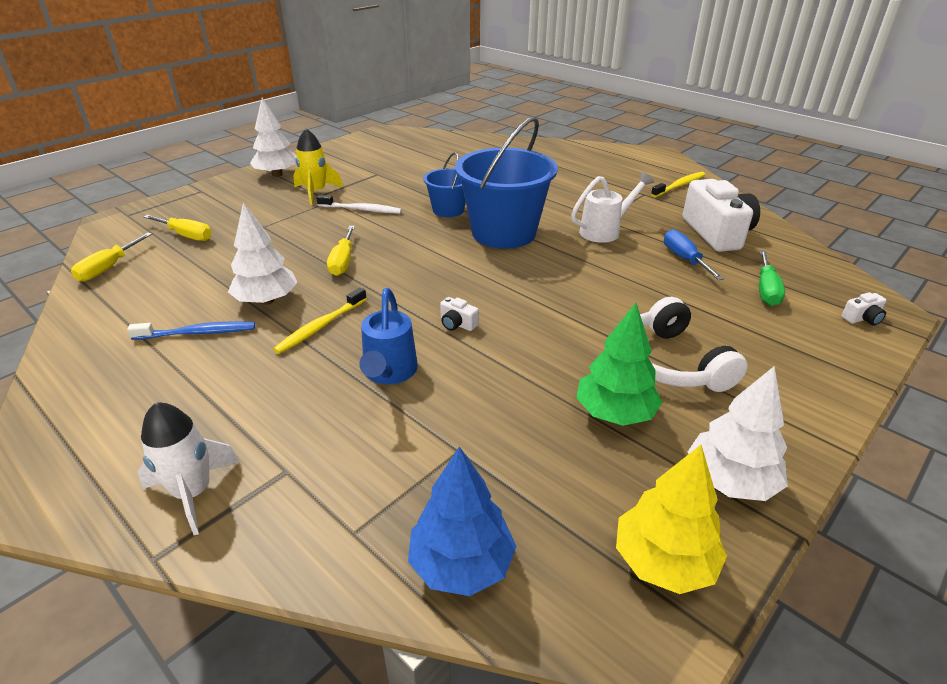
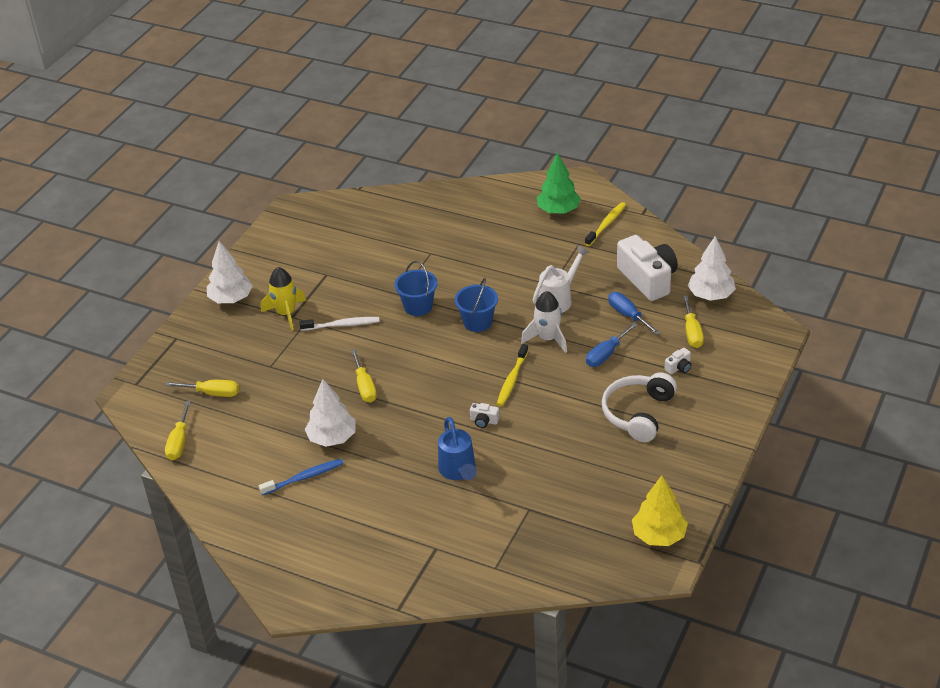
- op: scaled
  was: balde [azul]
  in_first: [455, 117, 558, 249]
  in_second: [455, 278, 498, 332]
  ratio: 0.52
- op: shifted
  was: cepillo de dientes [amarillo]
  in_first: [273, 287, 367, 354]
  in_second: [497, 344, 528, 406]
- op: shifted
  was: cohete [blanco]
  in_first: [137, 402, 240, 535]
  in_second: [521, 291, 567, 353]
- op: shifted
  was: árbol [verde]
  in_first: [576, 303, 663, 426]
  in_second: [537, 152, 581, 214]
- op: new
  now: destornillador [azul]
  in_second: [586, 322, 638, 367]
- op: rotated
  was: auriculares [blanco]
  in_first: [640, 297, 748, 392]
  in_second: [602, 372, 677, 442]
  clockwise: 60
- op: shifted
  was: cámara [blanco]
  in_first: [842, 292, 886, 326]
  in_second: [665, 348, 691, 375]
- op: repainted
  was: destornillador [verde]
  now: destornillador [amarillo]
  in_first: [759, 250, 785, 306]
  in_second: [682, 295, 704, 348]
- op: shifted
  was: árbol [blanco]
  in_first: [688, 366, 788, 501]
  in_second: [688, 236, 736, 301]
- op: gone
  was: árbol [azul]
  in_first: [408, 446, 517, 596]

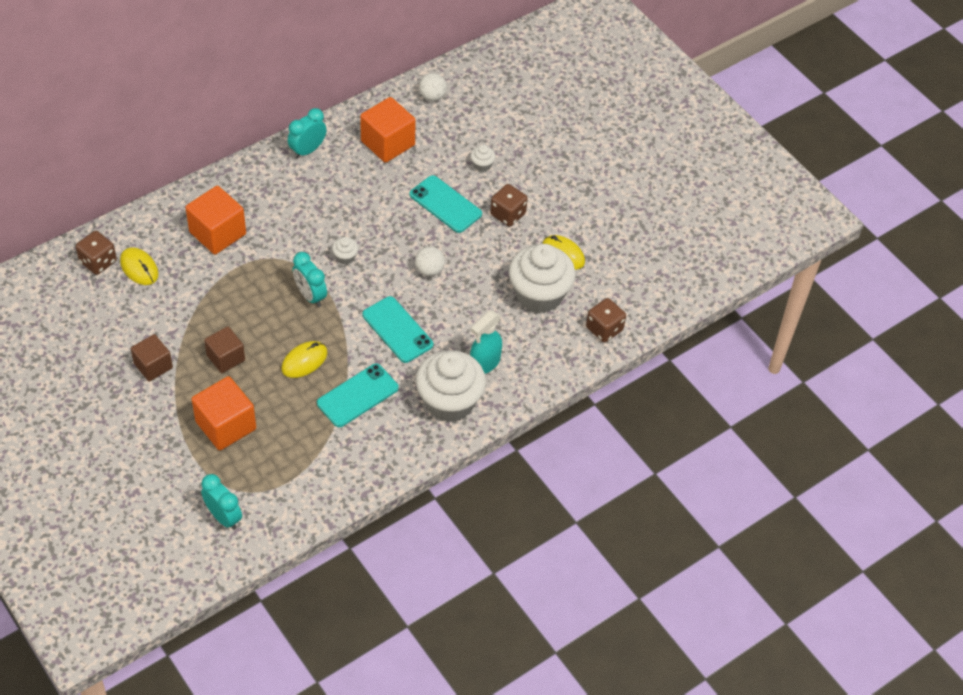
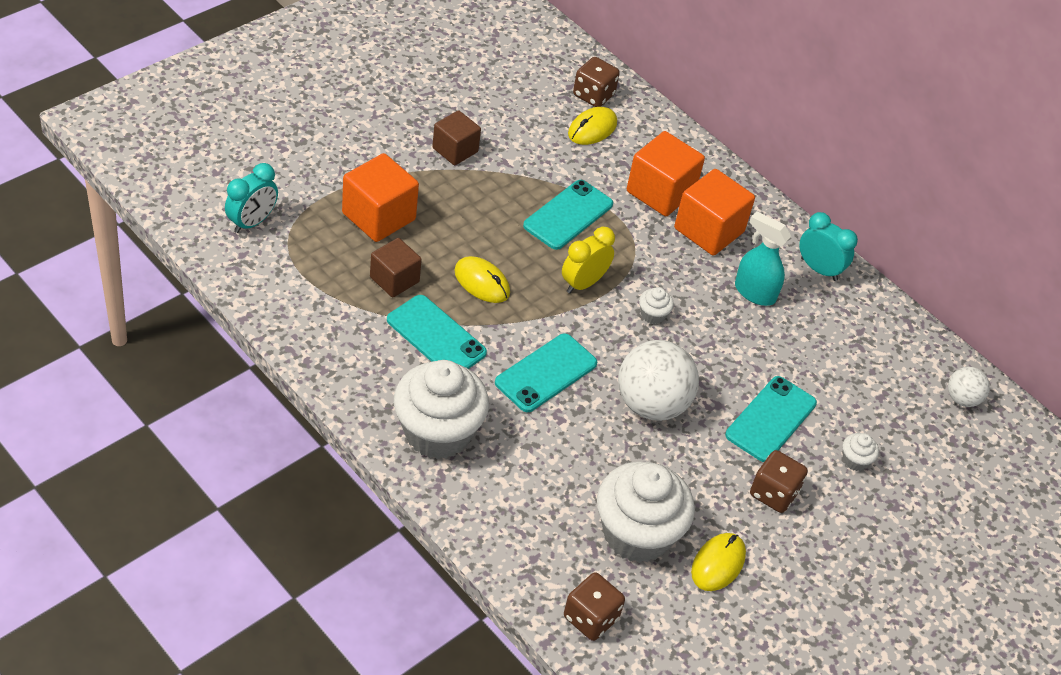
- op: shifted
  was: cubo [marrón]
  in_first: [204, 326, 245, 373]
  in_second: [370, 238, 422, 297]
- op: new
  now: móvil [turquesa]
  in_second: [523, 180, 613, 250]
- op: repainted
  was: despertador [turquesa]
  now: despertador [amarillo]
  in_first: [293, 252, 327, 307]
  in_second: [562, 227, 615, 293]
- op: scaled
  was: pelota [blanco]
  in_first: [415, 246, 445, 276]
  in_second: [618, 340, 699, 421]
  ratio: 1.91
- op: shifted
  was: cubo [naranja]
  in_first: [360, 97, 416, 163]
  in_second: [674, 169, 755, 256]
- op: shifted
  was: pulverizador [turquesa]
  in_first: [470, 311, 502, 374]
  in_second: [735, 211, 792, 306]

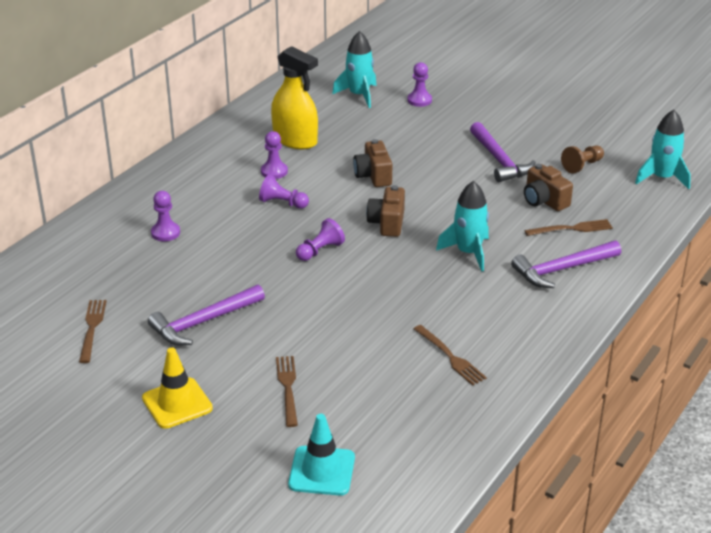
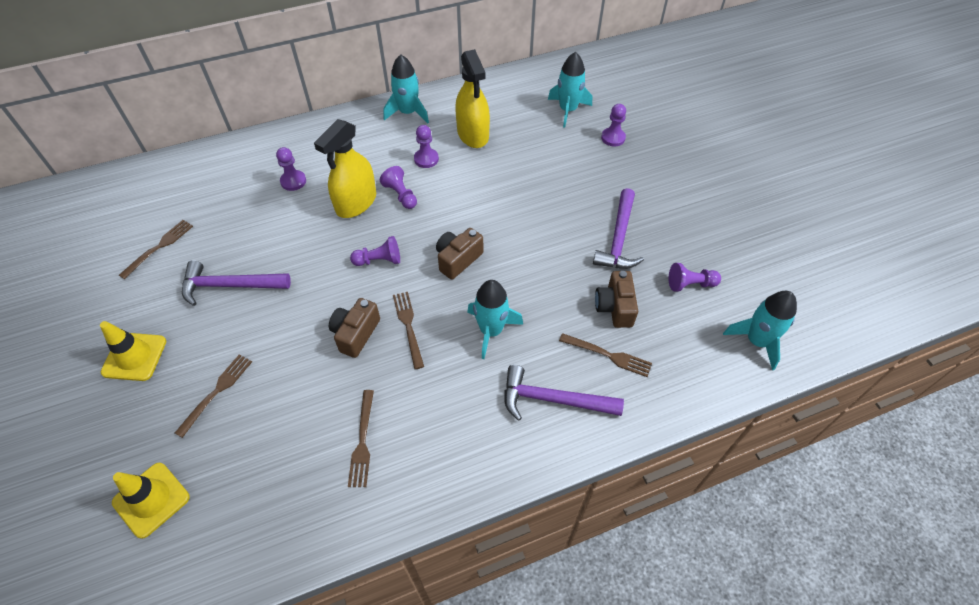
- op: repainted
  was: cono de tráfico [turquesa]
  now: cono de tráfico [amarillo]
  in_first: [288, 414, 355, 496]
  in_second: [112, 463, 189, 539]
- op: new
  now: pulverizador [amarillo]
  in_second: [314, 119, 376, 218]
- op: shifted
  was: cámara [marrón]
  in_first: [353, 139, 392, 187]
  in_second: [329, 298, 380, 358]
- op: new
  now: cohete [turquesa]
  in_second: [383, 54, 429, 123]
- op: new
  now: tenedor [marrón]
  in_second: [393, 292, 424, 369]
- op: repainted
  was: peón [marrón]
  now: peón [morado]
  in_first: [561, 145, 604, 173]
  in_second: [669, 263, 721, 292]

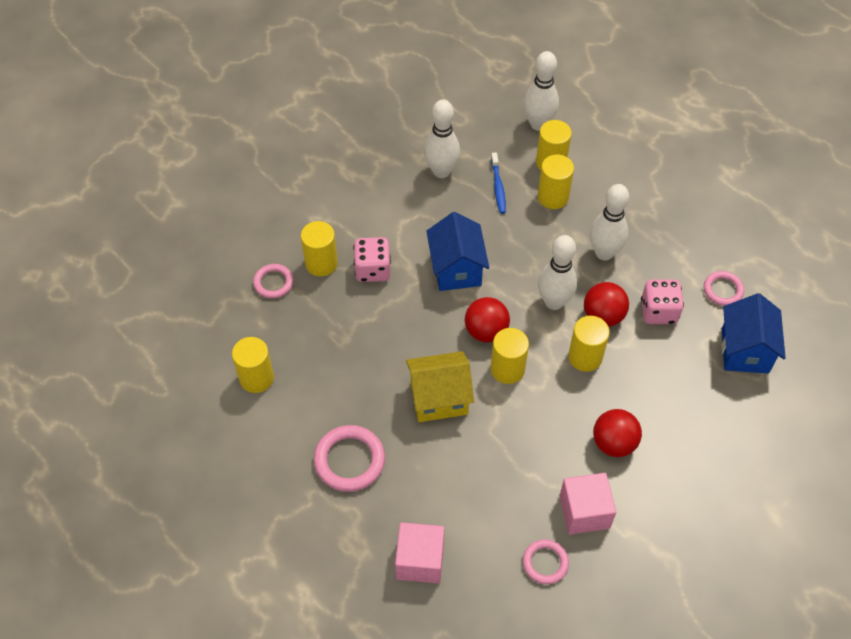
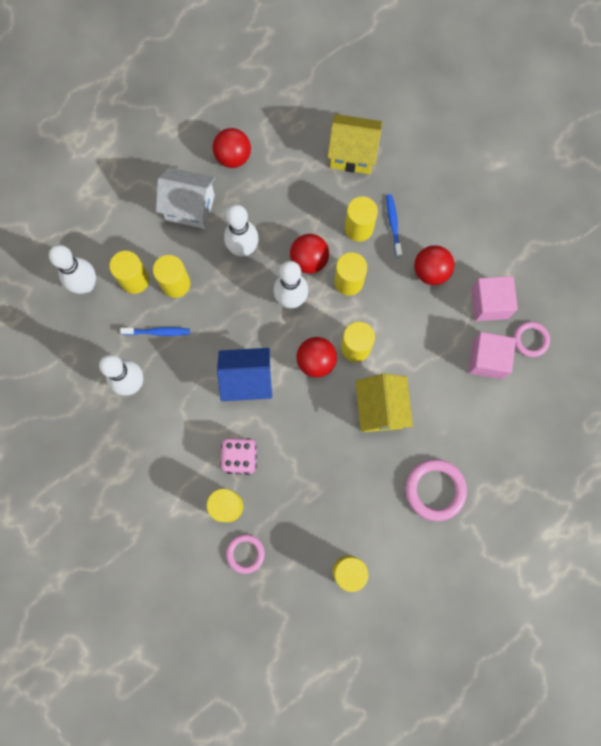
- op: new
  now: casa [blanco]
  in_second: [156, 167, 215, 229]
- op: new
  now: pelota [rojo]
  in_second: [213, 128, 251, 168]
- op: repainted
  was: casa [azul]
  now: casa [amarillo]
  in_first: [722, 293, 786, 374]
  in_second: [327, 114, 382, 174]
- op: new
  now: cilindro [amarillo]
  in_second: [345, 196, 378, 242]
- op: new
  now: cepillo de dientes [azul]
  in_second: [386, 194, 402, 257]
- op: shifted
  was: cubo [rosa]
  in_first: [395, 522, 445, 583]
  in_second: [468, 332, 516, 379]
- op: gone
  was: dado [rosa]
  in_first: [641, 279, 684, 324]
- op: gone
  was: anillo [rosa]
  in_first: [704, 271, 744, 306]

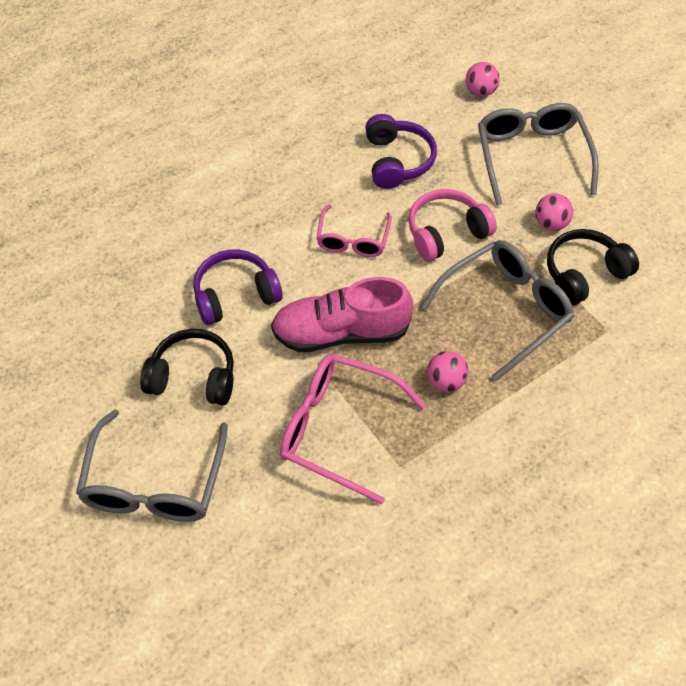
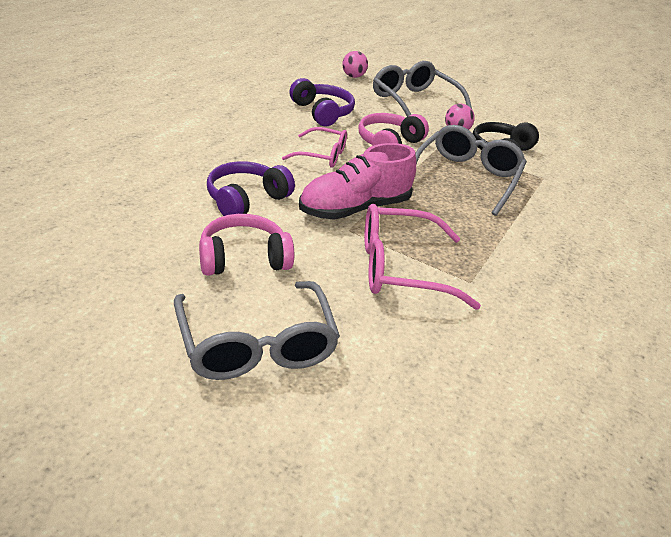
- op: repainted
  was: auriculares [negro]
  now: auriculares [rosa]
  in_first: [140, 329, 234, 406]
  in_second: [199, 214, 294, 276]
- op: rotated
  was: gafas [rosa]
  in_first: [316, 204, 392, 257]
  in_second: [282, 127, 347, 168]
  clockwise: -60
- op: gone
  was: pelota [rosa]
  in_first: [427, 351, 468, 392]

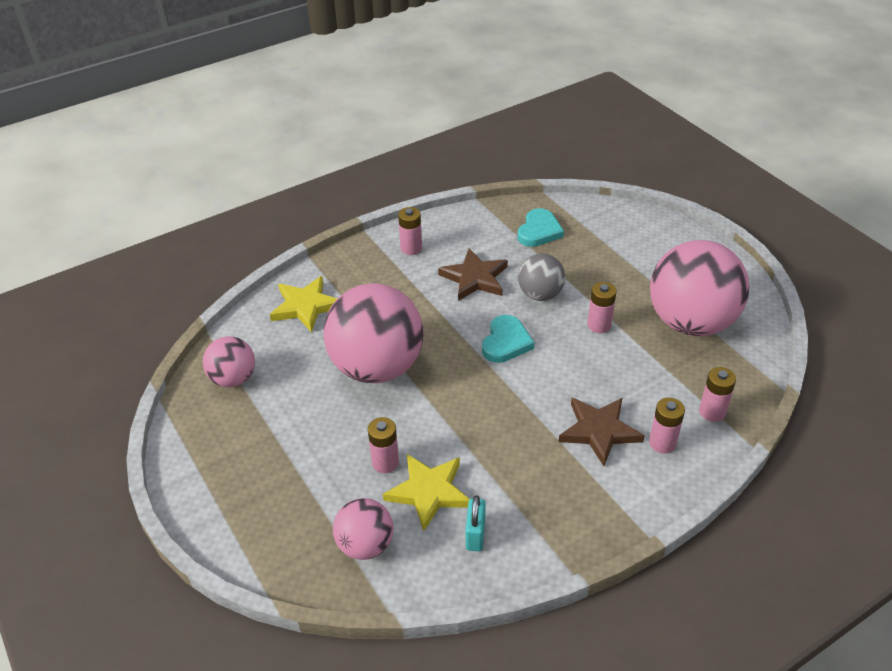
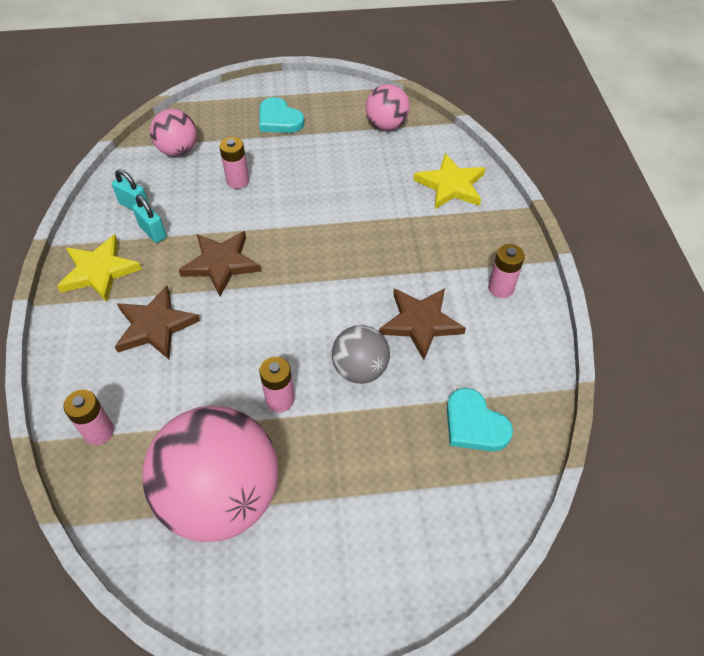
- op: shifted
  was: estrella [amarillo]
  in_first: [383, 454, 470, 532]
  in_second: [57, 235, 142, 302]
- op: new
  now: candado [turquesa]
  in_second: [132, 195, 166, 243]
- op: new
  now: estrella [marrón]
  in_second: [179, 231, 261, 296]
- op: shifted
  was: corazón [turquesa]
  in_first: [482, 315, 535, 363]
  in_second: [259, 97, 305, 133]
- op: gone
  was: pelota [rosa]
  in_first: [324, 283, 424, 383]
- op: gone
  was: pila [rosa]
  in_first: [649, 398, 685, 453]

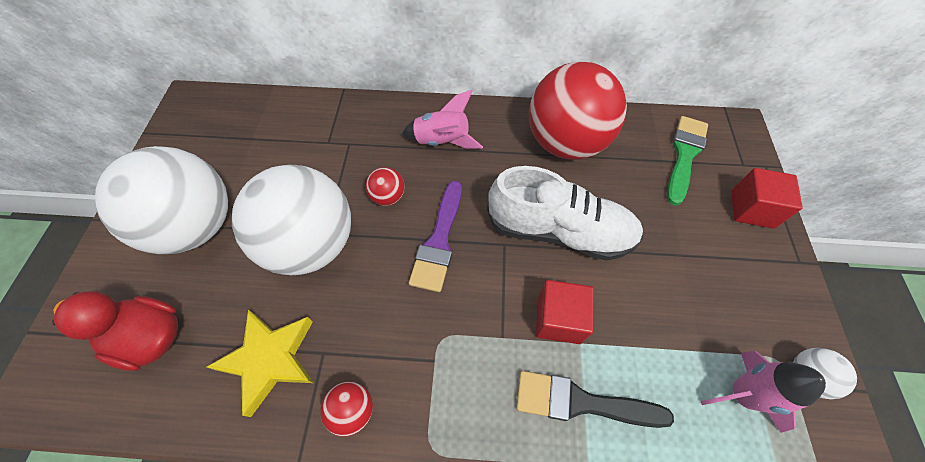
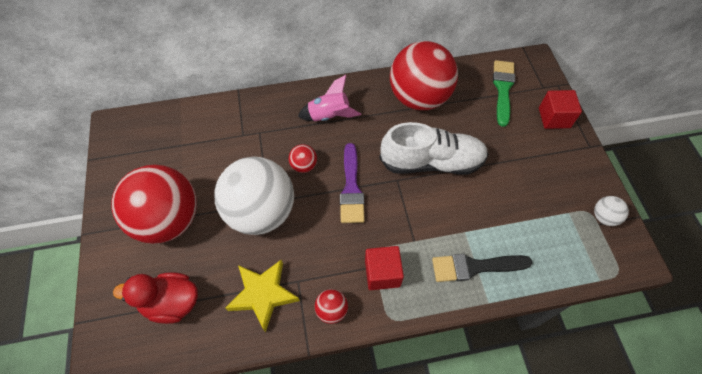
- op: repainted
  was: pelota [blanco]
  now: pelota [rojo]
  in_first: [95, 146, 228, 254]
  in_second: [111, 165, 197, 244]
- op: shifted
  was: cubo [rojo]
  in_first: [536, 280, 594, 344]
  in_second: [365, 246, 404, 290]
- op: gone
  was: cohete [rosa]
  in_first: [700, 351, 826, 433]

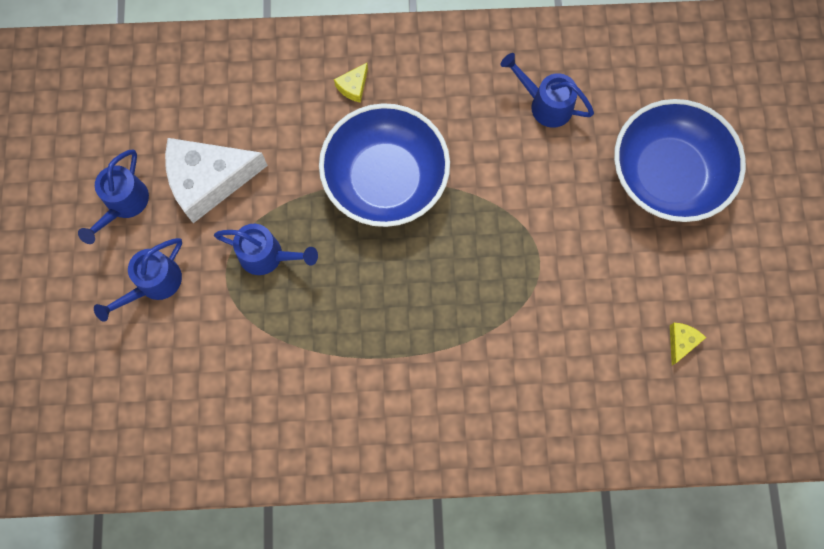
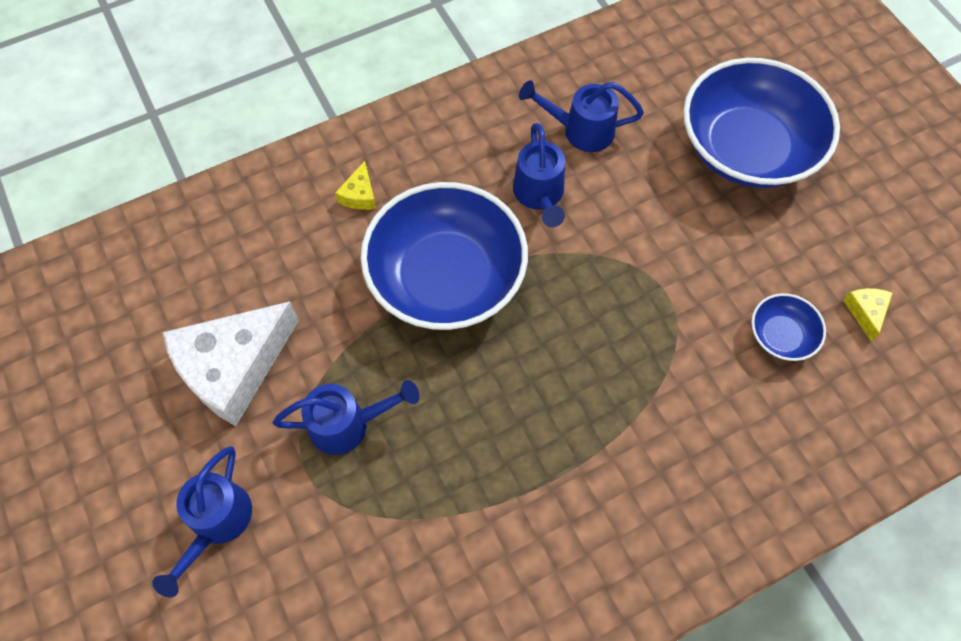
- op: shifted
  was: regadera [azul]
  in_first: [78, 150, 149, 244]
  in_second: [513, 123, 565, 227]
- op: new
  now: cuenco [azul]
  in_second: [751, 293, 826, 361]

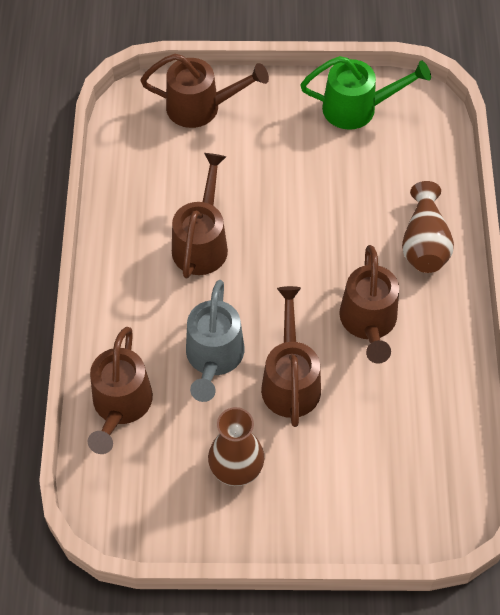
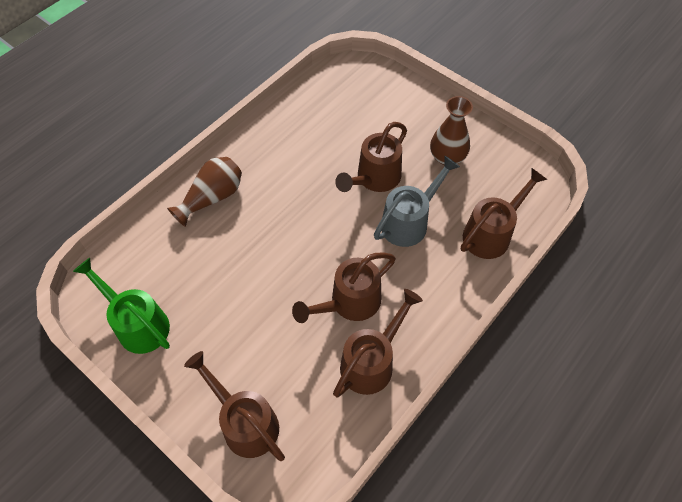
- op: shifted
  was: regadera [marrón]
  in_first: [339, 245, 399, 364]
  in_second: [333, 289, 423, 397]

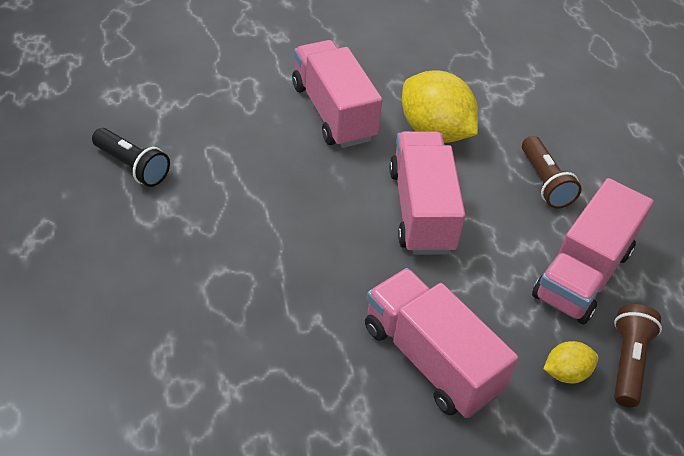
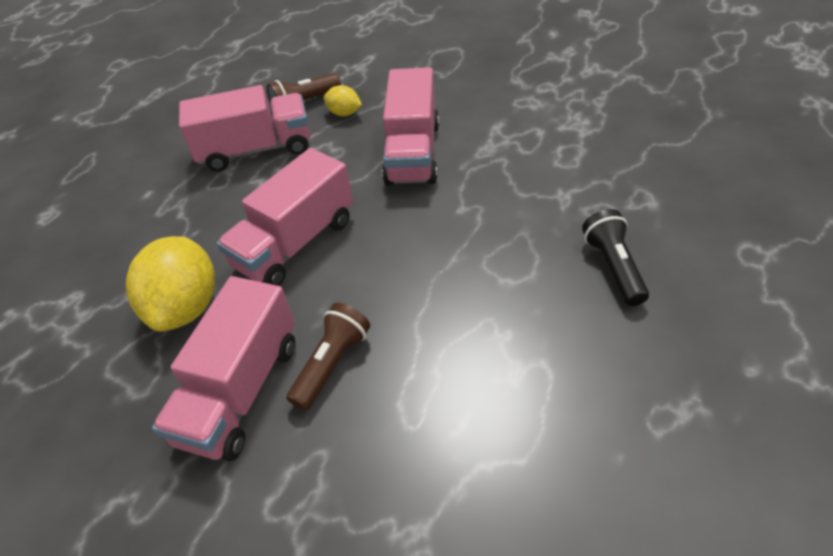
- op: shifted
  was: lámpara de mano [marrón]
  in_first: [522, 136, 582, 209]
  in_second: [287, 303, 370, 411]
- op: shifted
  was: lámpara de mano [negro]
  in_first: [92, 128, 170, 187]
  in_second: [582, 209, 649, 306]

